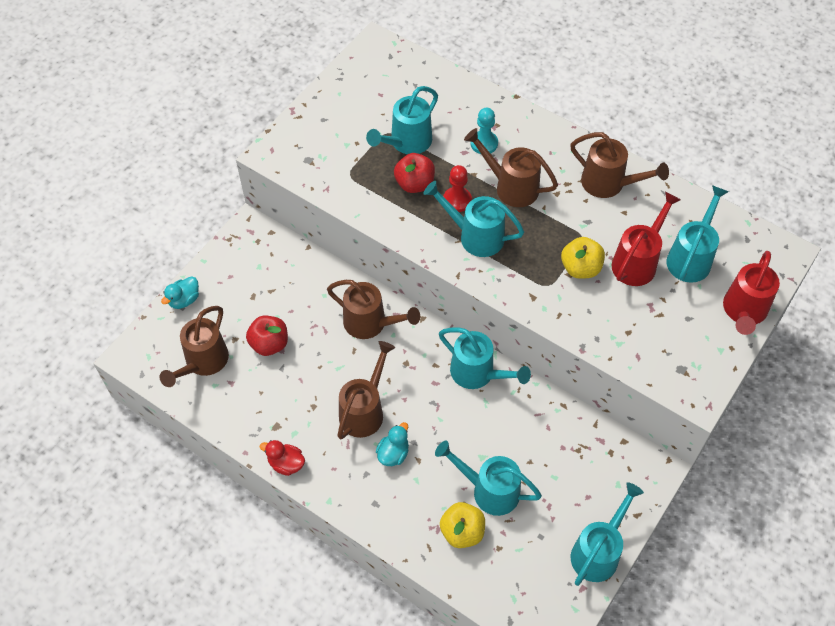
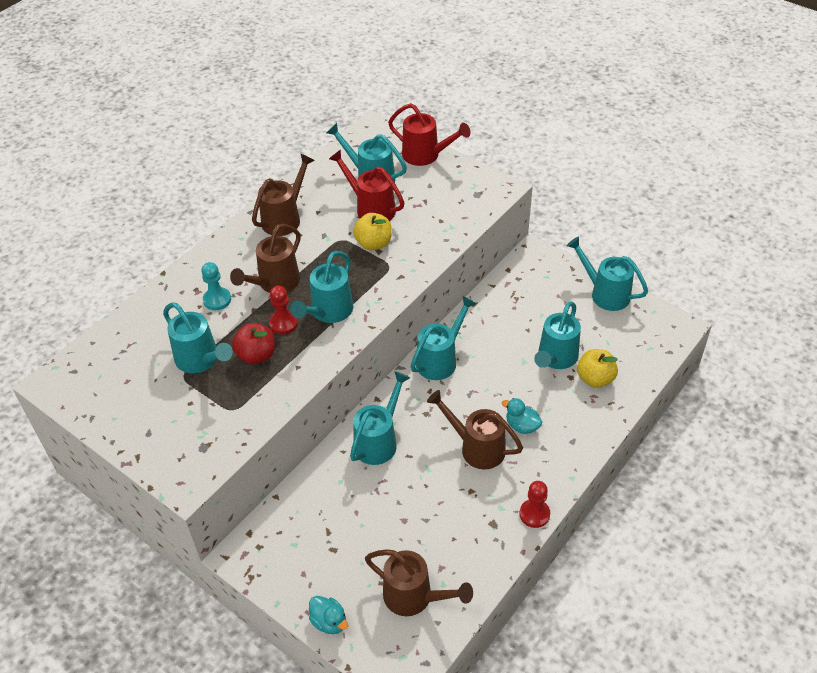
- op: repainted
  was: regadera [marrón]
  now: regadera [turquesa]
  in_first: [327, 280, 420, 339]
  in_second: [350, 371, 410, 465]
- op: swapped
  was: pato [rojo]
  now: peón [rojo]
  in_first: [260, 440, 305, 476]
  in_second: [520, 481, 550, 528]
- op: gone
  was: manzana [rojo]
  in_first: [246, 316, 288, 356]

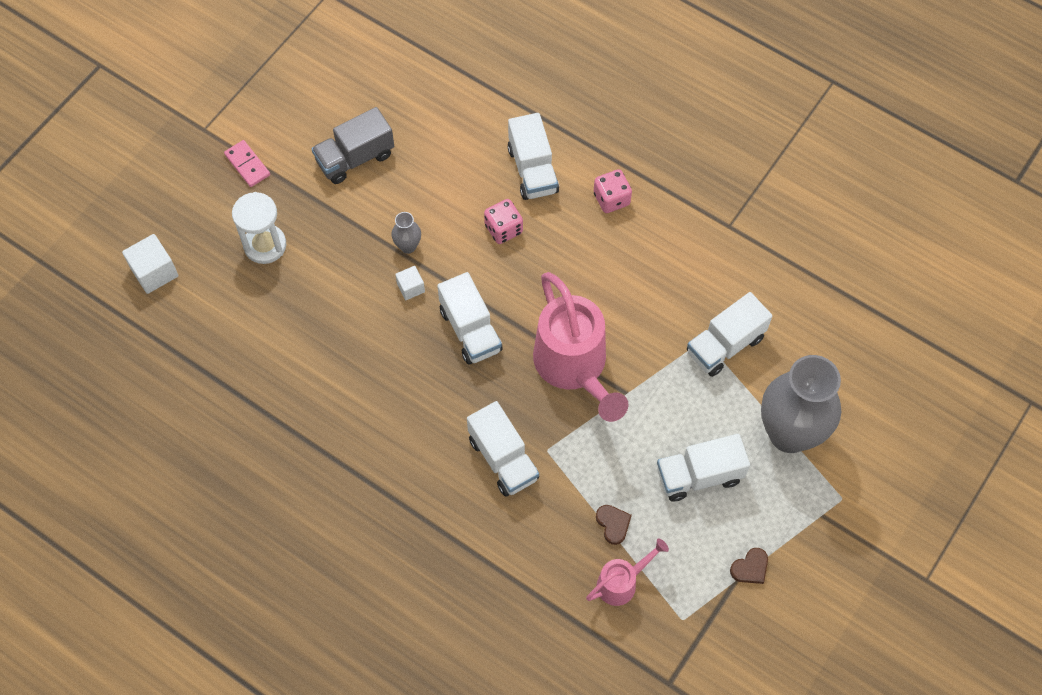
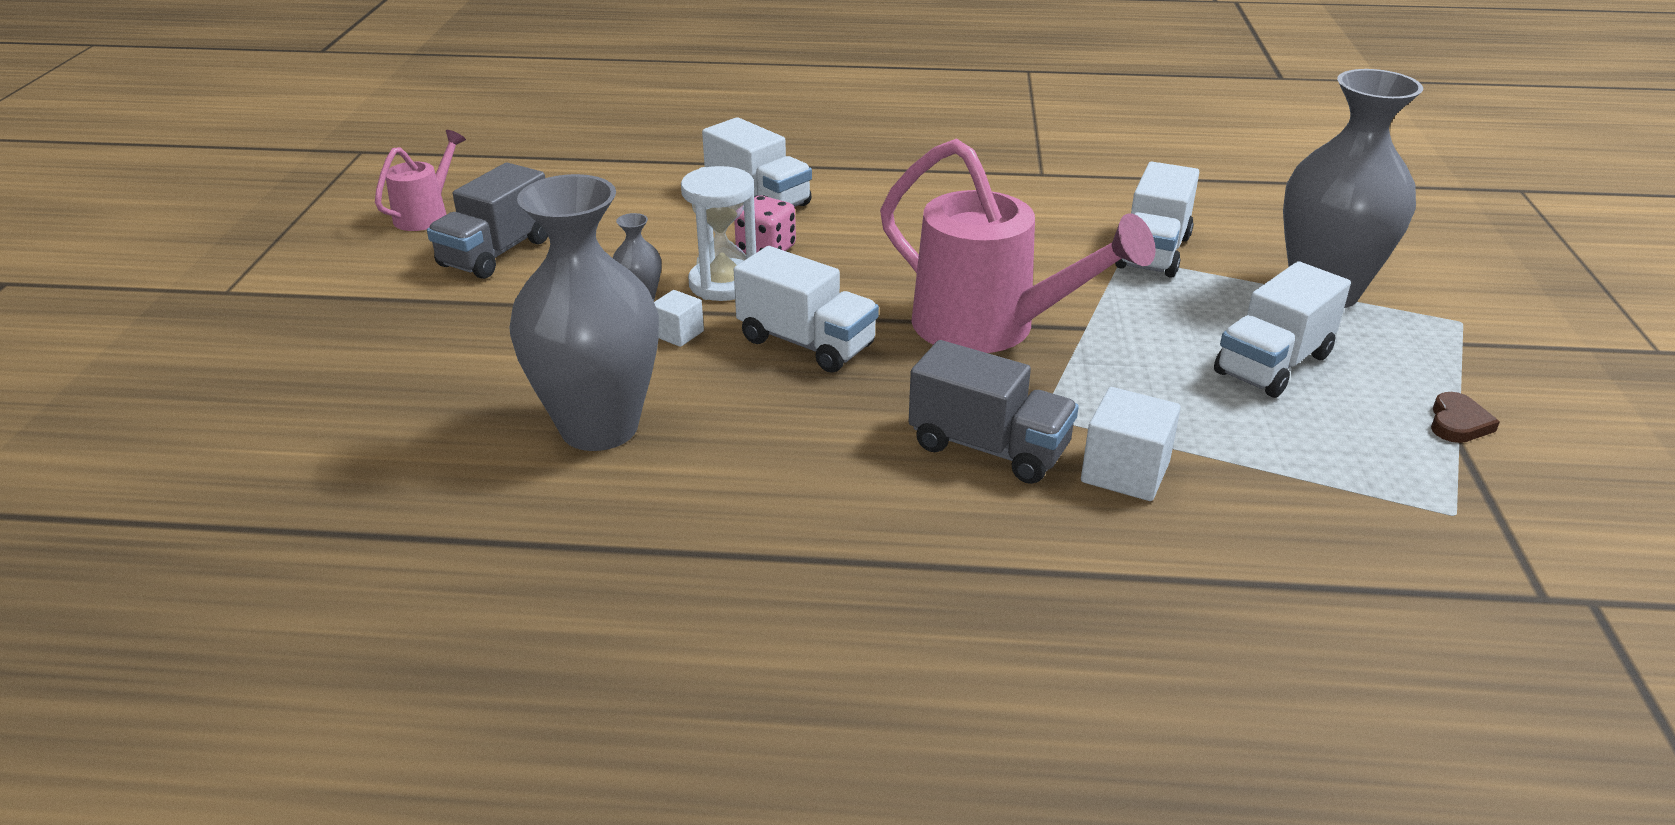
- op: shifted
  was: regadera [rosa]
  in_first: [586, 538, 669, 606]
  in_second: [375, 130, 466, 231]
- op: new
  now: florero [gris]
  in_second: [510, 174, 659, 451]
- op: shifted
  was: reloj de arena [blanco]
  in_first: [232, 192, 286, 264]
  in_second: [681, 166, 756, 301]
- op: repainted
  was: camión [blanco]
  now: camión [gris]
  in_first: [467, 401, 539, 497]
  in_second: [909, 340, 1079, 484]
- op: shifted
  was: cubo [blanco]
  in_first: [122, 234, 179, 294]
  in_second: [1081, 387, 1181, 501]
- op: gone
  was: ficha de dominó [rosa]
  in_first: [224, 140, 270, 187]
- op: gone
  was: dado [rosa]
  in_first: [594, 169, 632, 213]
- op: gone
  was: corazón [marrón]
  in_first: [596, 505, 632, 545]

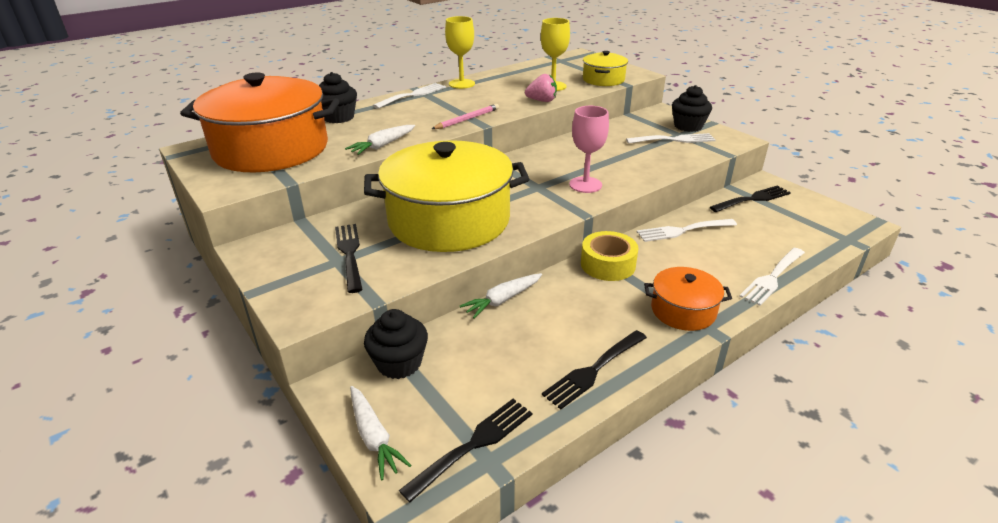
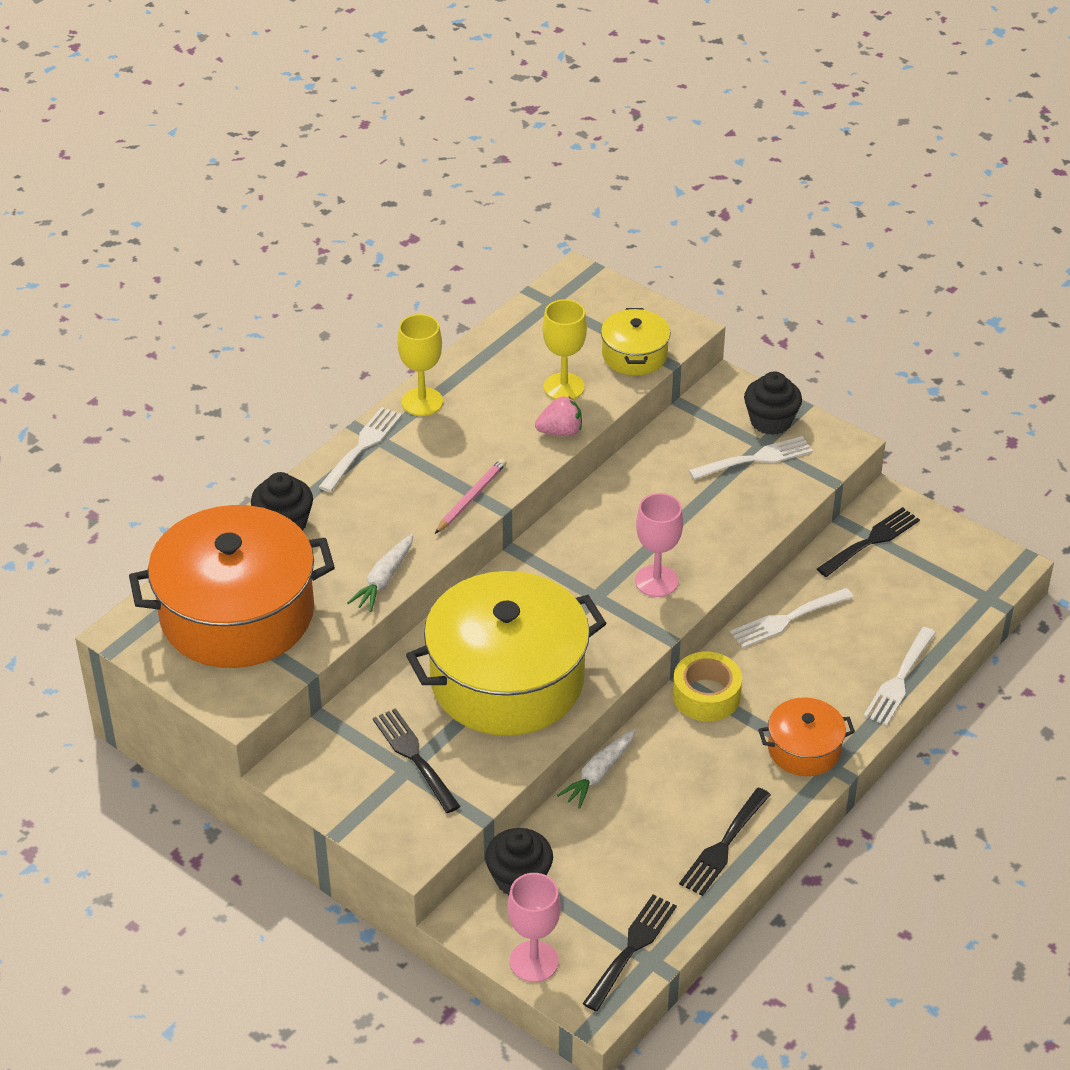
- op: swapped
  was: zanahoria [blanco]
  now: copa [rosa]
  in_first: [350, 386, 411, 480]
  in_second: [508, 873, 561, 982]

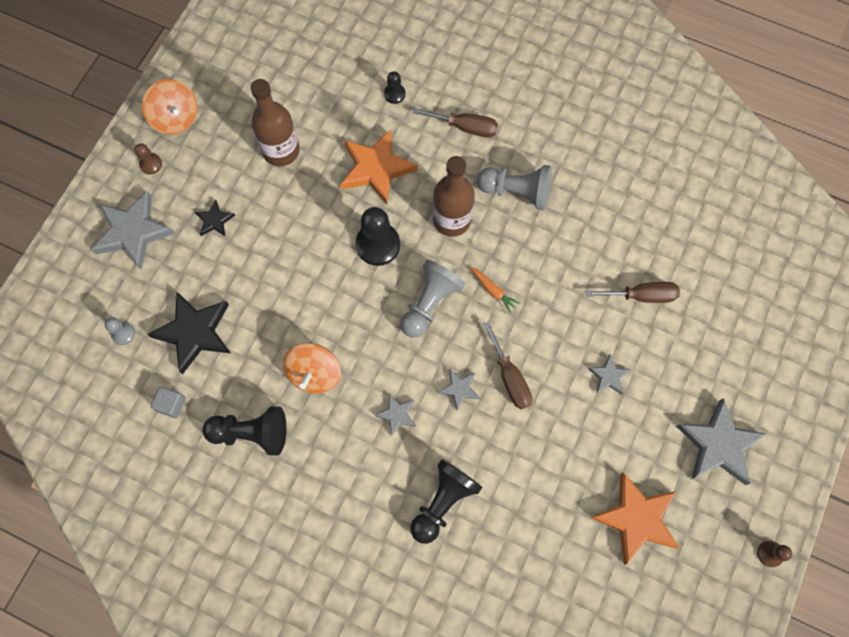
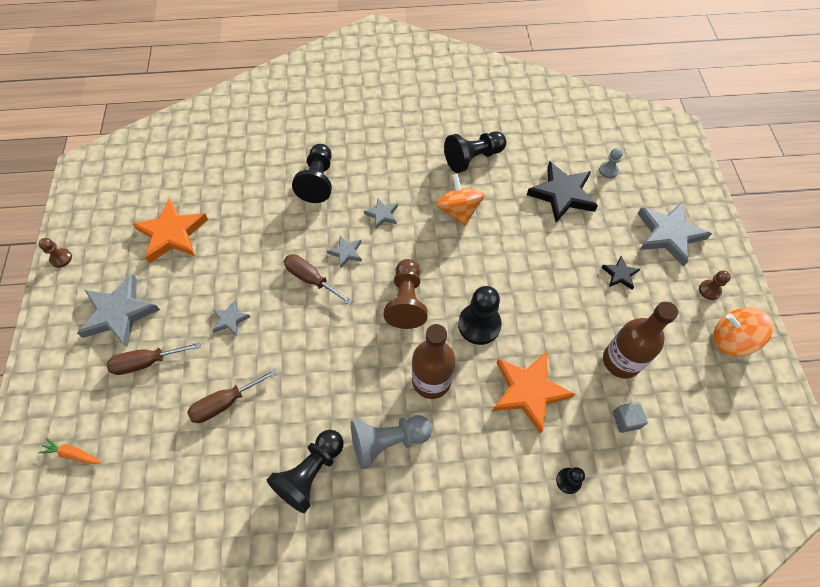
- op: shifted
  was: zanahoria [naranja]
  in_first: [470, 266, 520, 313]
  in_second: [38, 438, 102, 464]
- op: shifted
  was: destornillador [marrón]
  in_first: [413, 108, 498, 138]
  in_second: [106, 342, 201, 375]
- op: new
  now: peón [negro]
  in_second: [267, 430, 344, 513]
- op: repainted
  was: peón [gris]
  now: peón [marrón]
  in_first: [400, 260, 465, 338]
  in_second: [384, 259, 428, 329]
- op: shifted
  was: cubo [gris]
  in_first: [151, 387, 186, 418]
  in_second: [613, 402, 648, 433]

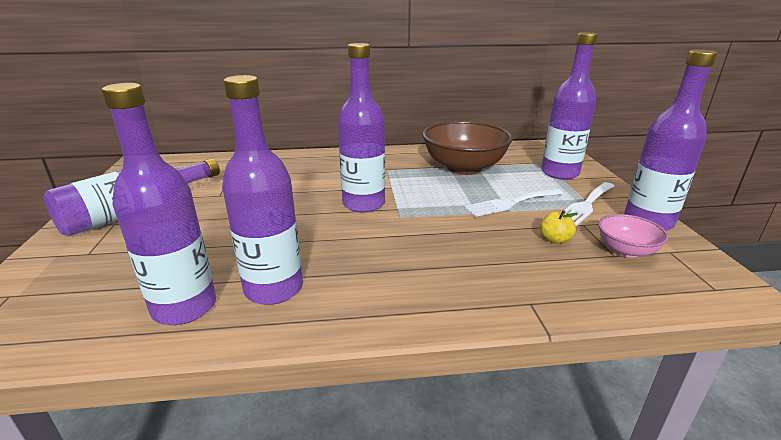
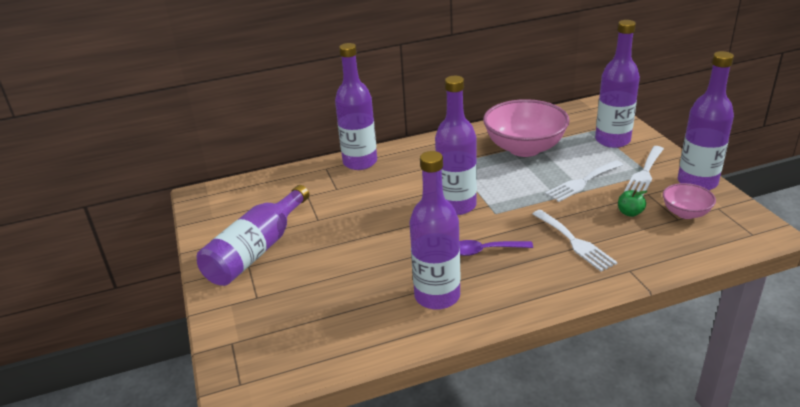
- op: shifted
  was: botella [morado]
  in_first: [102, 83, 216, 325]
  in_second: [335, 43, 377, 170]
- op: new
  now: cuchara [morado]
  in_second: [459, 240, 533, 256]
- op: repainted
  was: cuenco [marrón]
  now: cuenco [rosa]
  in_first: [423, 121, 513, 175]
  in_second: [483, 99, 570, 157]
- op: new
  now: tenedor [blanco]
  in_second: [533, 210, 618, 272]
- op: repainted
  was: manzana [amarillo]
  now: manzana [verde]
  in_first: [540, 210, 578, 244]
  in_second: [618, 190, 647, 217]

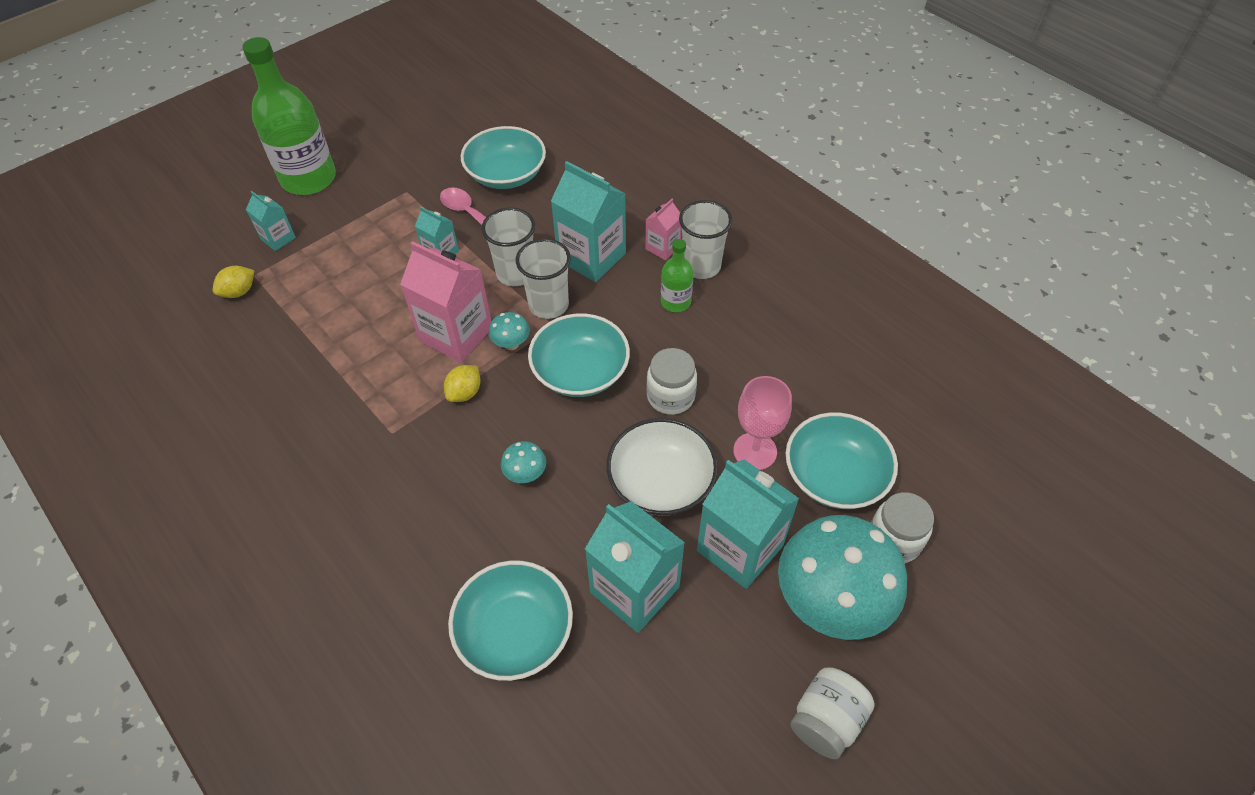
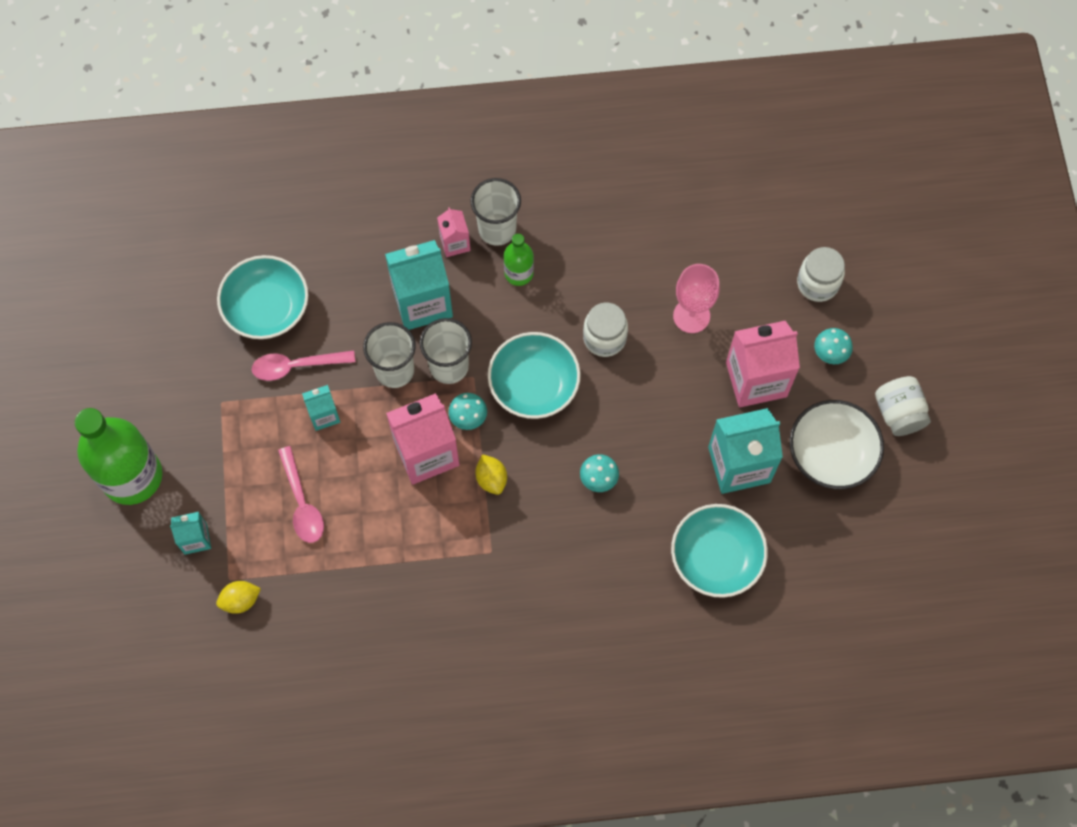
- op: rotated
  was: limón [amarillo]
  in_first: [213, 266, 255, 298]
  in_second: [216, 581, 261, 614]
  clockwise: 75
- op: new
  now: cuchara [rosa]
  in_second: [278, 446, 324, 543]
- op: repainted
  was: cartón de leche [turquesa]
  now: cartón de leche [rosa]
  in_first: [697, 459, 799, 589]
  in_second: [726, 321, 800, 407]
- op: shifted
  was: cuenco [blanco]
  in_first: [607, 418, 718, 515]
  in_second: [790, 400, 884, 489]
- op: scaled
  was: seta [turquesa]
  in_first: [778, 515, 907, 640]
  in_second: [814, 328, 853, 364]
  ratio: 0.41
- op: gone
  was: cuenco [turquesa]
  in_first: [786, 412, 898, 509]

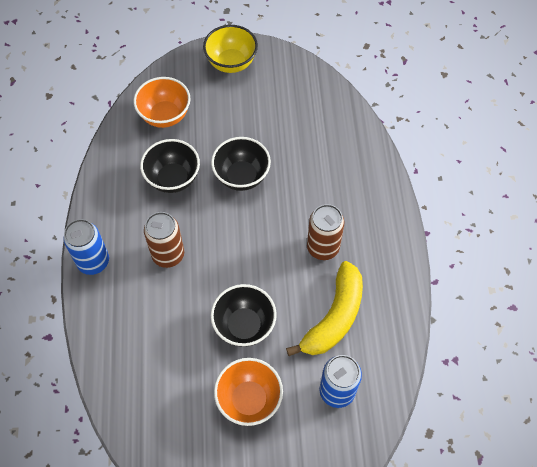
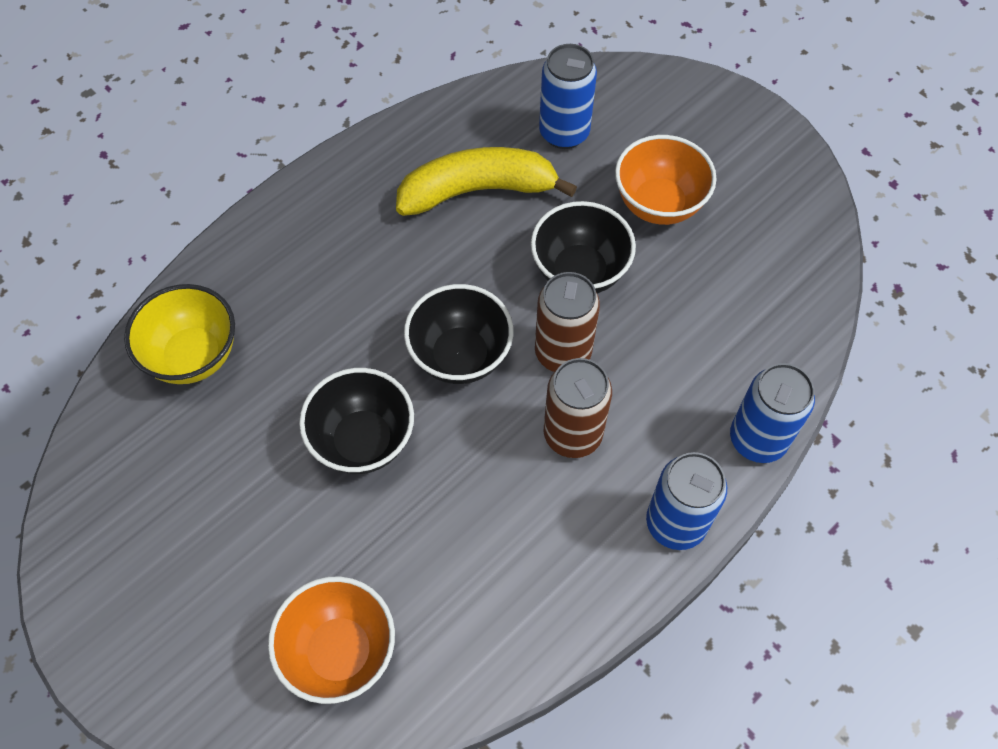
- op: shifted
  was: cuenco [amarillo]
  in_first: [203, 25, 258, 73]
  in_second: [124, 284, 235, 384]
- op: shifted
  was: cuenco [negro]
  in_first: [140, 139, 200, 193]
  in_second: [404, 284, 514, 384]
- op: shifted
  was: lata [marrón]
  in_first: [307, 204, 344, 260]
  in_second: [535, 272, 600, 372]
- op: new
  now: lata [azul]
  in_second: [730, 363, 815, 463]

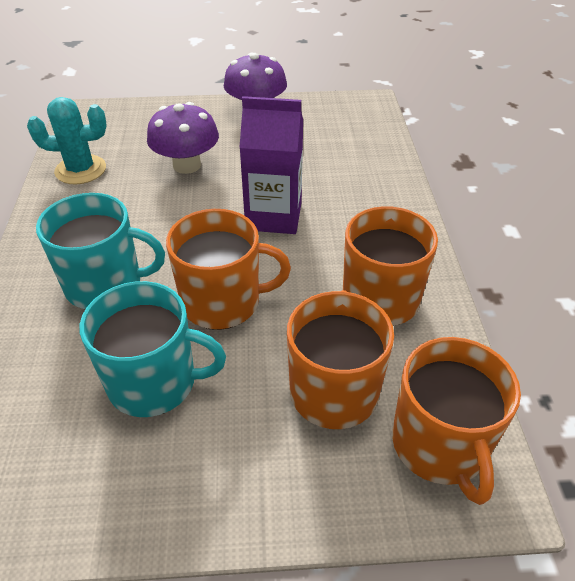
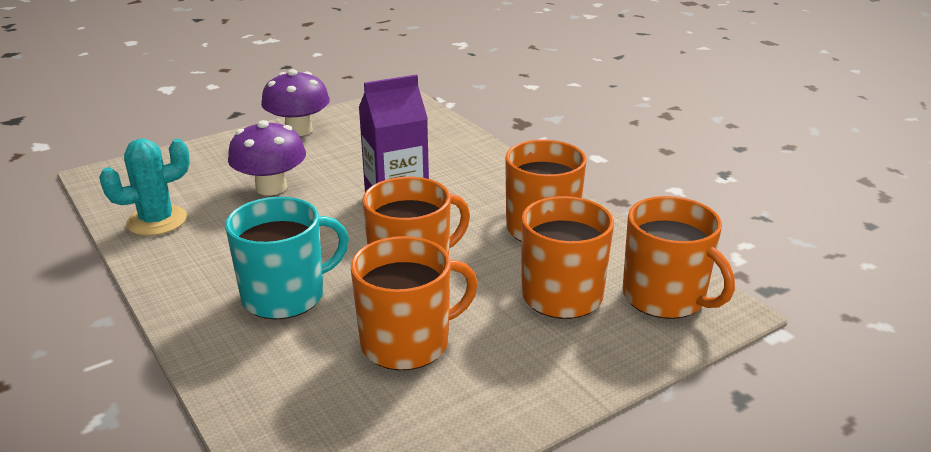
- op: repainted
  was: taza [turquesa]
  now: taza [naranja]
  in_first: [80, 281, 226, 417]
  in_second: [351, 236, 478, 370]

